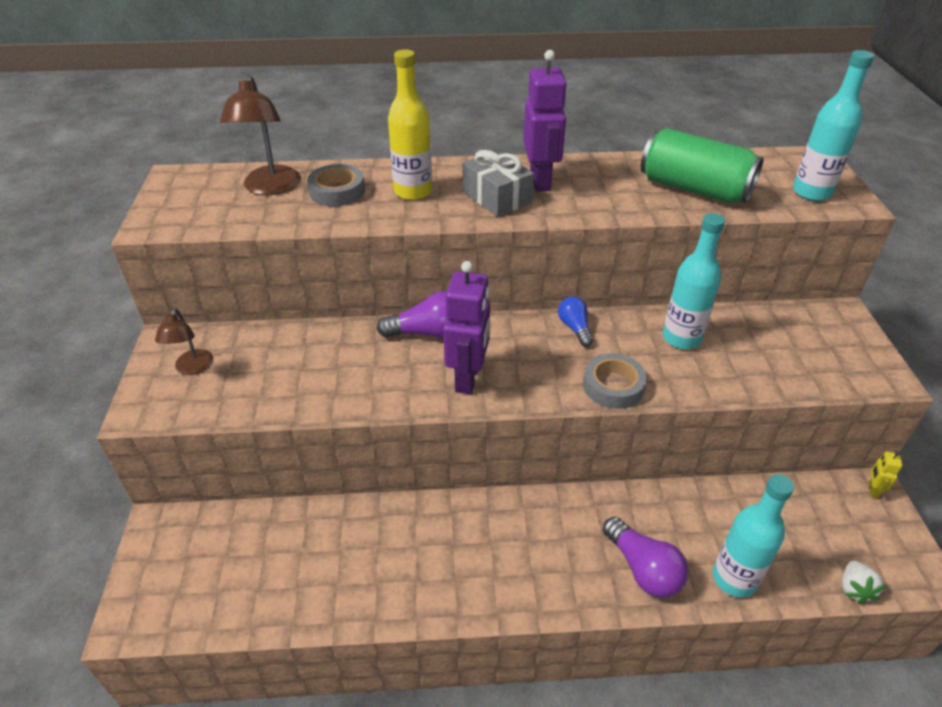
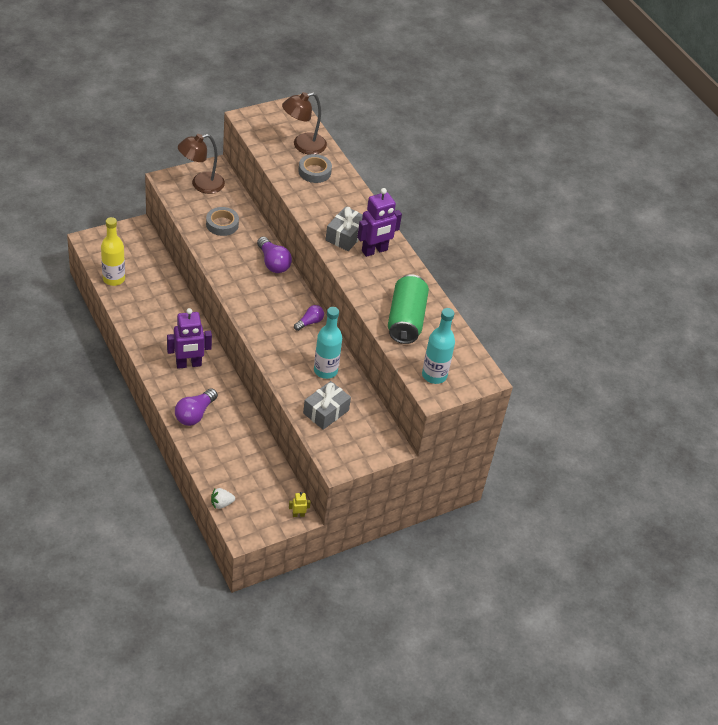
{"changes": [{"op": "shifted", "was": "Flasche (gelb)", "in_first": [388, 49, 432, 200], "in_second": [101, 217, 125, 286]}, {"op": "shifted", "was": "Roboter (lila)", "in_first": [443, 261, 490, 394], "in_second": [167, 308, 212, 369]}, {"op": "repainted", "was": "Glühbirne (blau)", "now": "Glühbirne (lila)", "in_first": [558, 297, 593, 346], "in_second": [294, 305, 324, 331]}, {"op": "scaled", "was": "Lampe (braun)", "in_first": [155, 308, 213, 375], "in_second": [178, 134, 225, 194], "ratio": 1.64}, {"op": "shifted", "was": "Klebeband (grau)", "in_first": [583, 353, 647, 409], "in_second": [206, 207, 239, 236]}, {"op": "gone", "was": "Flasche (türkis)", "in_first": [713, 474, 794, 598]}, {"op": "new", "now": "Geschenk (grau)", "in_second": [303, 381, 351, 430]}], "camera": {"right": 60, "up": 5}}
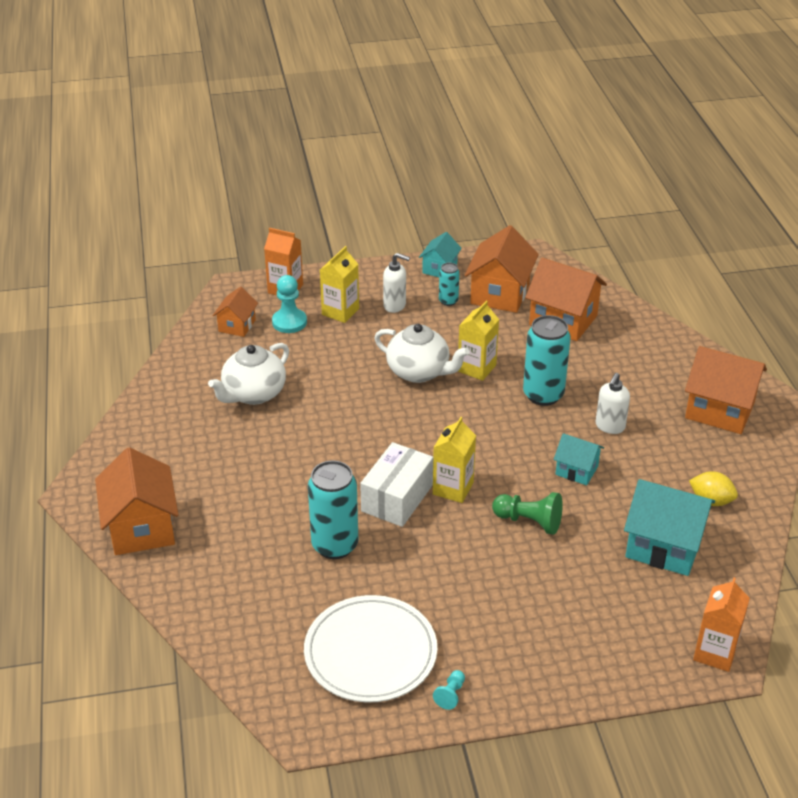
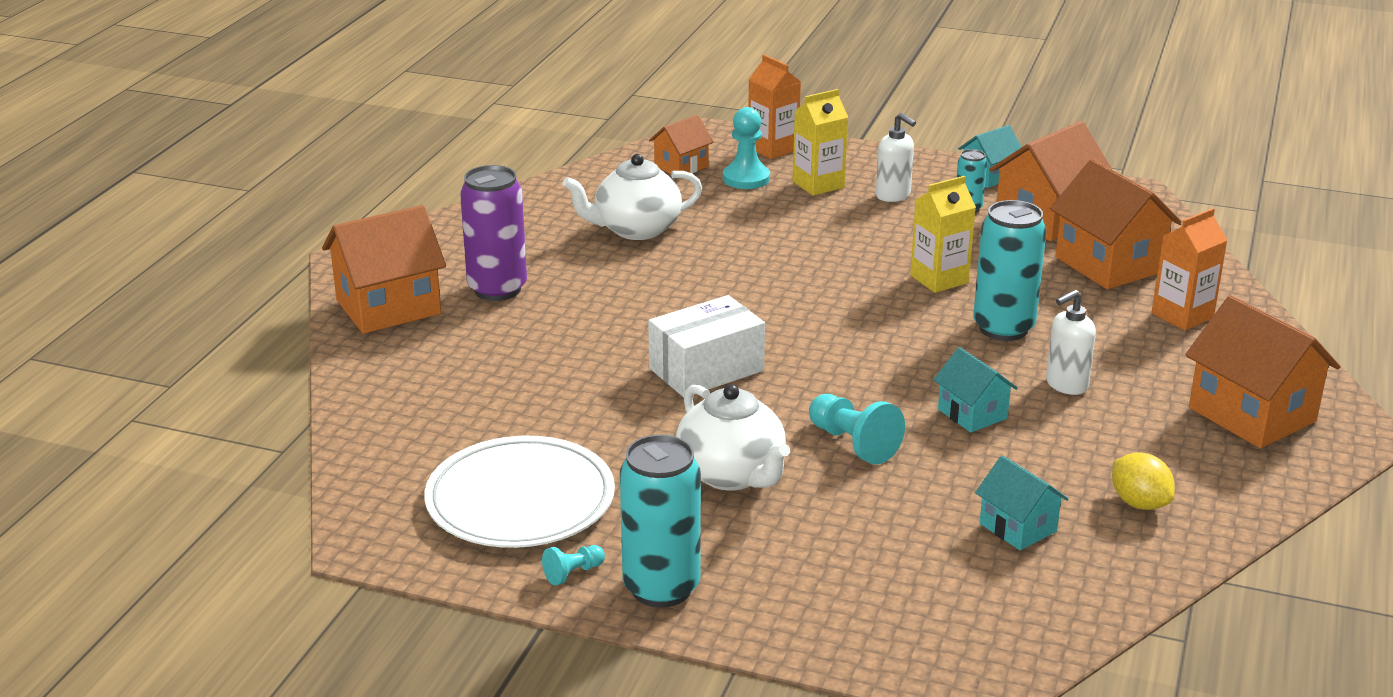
{"changes": [{"op": "shifted", "was": "Teekanne (weiß)", "in_first": [374, 324, 469, 383], "in_second": [676, 384, 790, 491]}, {"op": "gone", "was": "Getränkekarton (gelb)", "in_first": [433, 417, 476, 503]}, {"op": "rotated", "was": "Haus (orange)", "in_first": [95, 447, 178, 555], "in_second": [322, 205, 446, 334], "clockwise": 45}, {"op": "shifted", "was": "Dose (türkis)", "in_first": [308, 460, 358, 559], "in_second": [620, 434, 701, 608]}, {"op": "scaled", "was": "Haus (türkis)", "in_first": [624, 479, 715, 576], "in_second": [975, 455, 1069, 550], "ratio": 0.56}, {"op": "repainted", "was": "Bauer (grün)", "now": "Bauer (türkis)", "in_first": [492, 492, 563, 535], "in_second": [809, 394, 905, 464]}, {"op": "shifted", "was": "Getränkekarton (orange)", "in_first": [693, 577, 750, 672], "in_second": [1152, 208, 1228, 331]}, {"op": "new", "now": "Dose (lila)", "in_second": [460, 165, 527, 301]}], "camera": {"right": 30, "up": -10}}
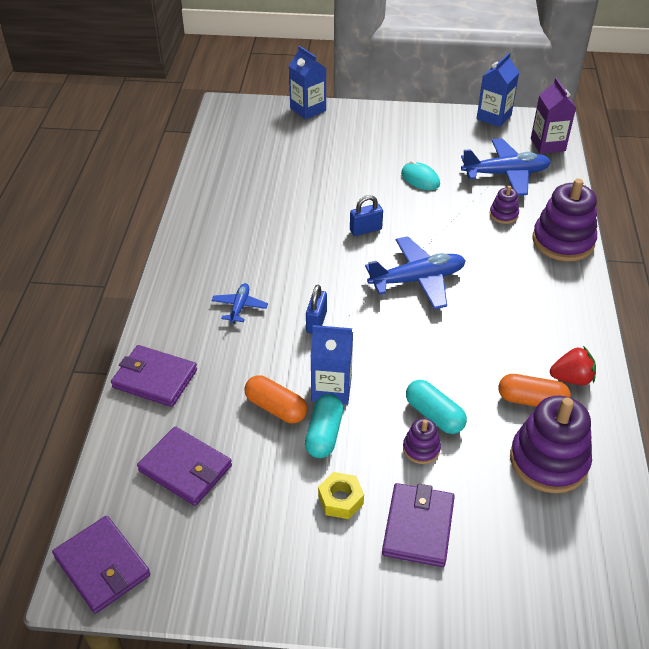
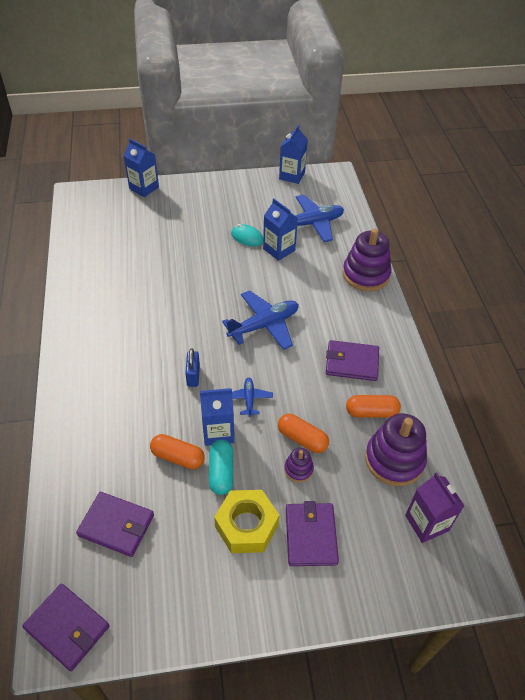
{"changes": [{"op": "shifted", "was": "Getränkekarton (lila)", "in_first": [531, 78, 576, 154], "in_second": [405, 472, 465, 543]}, {"op": "gone", "was": "Stapelspielzeug (lila)", "in_first": [490, 186, 519, 224]}, {"op": "gone", "was": "Vorhängeschloss (blau)", "in_first": [350, 195, 383, 236]}, {"op": "shifted", "was": "Flugzeug (blau)", "in_first": [211, 283, 268, 324], "in_second": [232, 378, 273, 417]}, {"op": "shifted", "was": "Geldbörse (lila)", "in_first": [111, 345, 197, 407], "in_second": [326, 340, 379, 381]}, {"op": "gone", "was": "Erdbeere (rot)", "in_first": [550, 346, 596, 385]}, {"op": "repainted", "was": "Kapsel (türkis)", "now": "Kapsel (orange)", "in_first": [406, 380, 467, 434], "in_second": [278, 414, 329, 453]}, {"op": "scaled", "was": "Sechskantmutter (gelb)", "in_first": [318, 472, 364, 519], "in_second": [214, 490, 279, 553], "ratio": 1.73}, {"op": "new", "now": "Getränkekarton (blau)", "in_second": [263, 198, 298, 261]}], "camera": {"right": -15, "up": 5}}
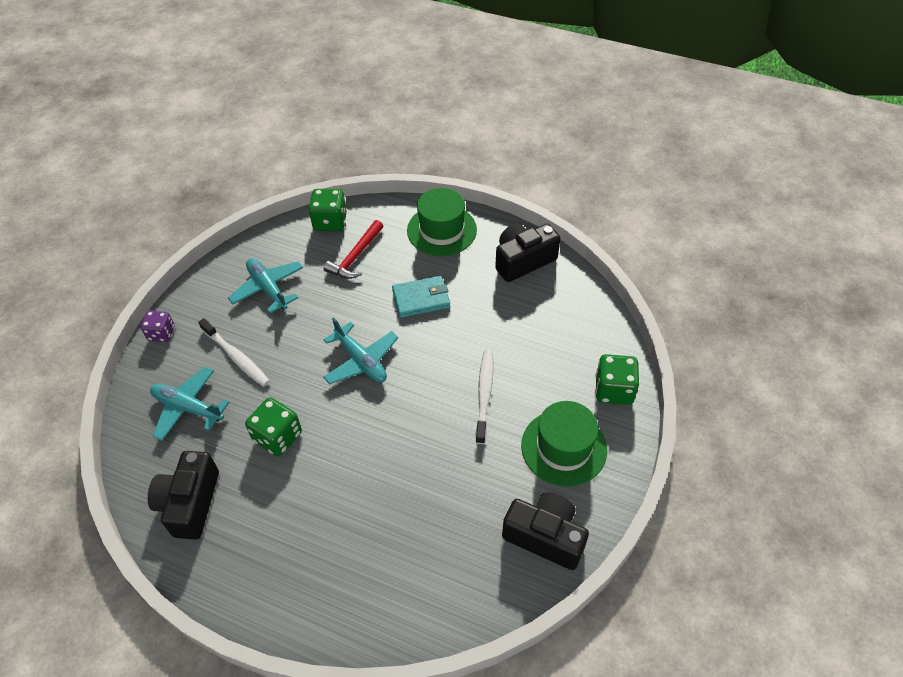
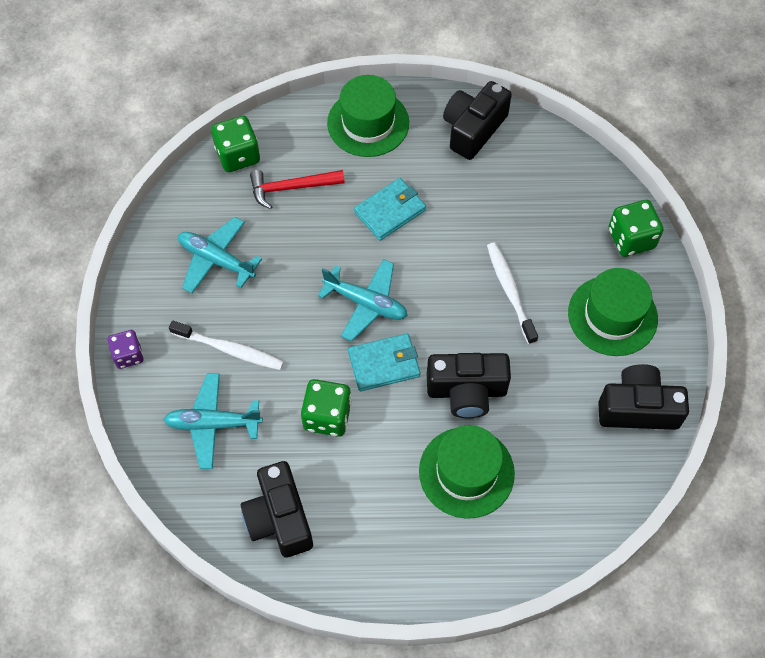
{"changes": [{"op": "rotated", "was": "Hammer (rot)", "in_first": [323, 220, 383, 279], "in_second": [250, 170, 345, 209], "clockwise": 75}, {"op": "new", "now": "Geldbörse (türkis)", "in_second": [348, 333, 421, 391]}, {"op": "new", "now": "Kamera (schwarz)", "in_second": [427, 353, 511, 419]}, {"op": "new", "now": "Hut (grün)", "in_second": [419, 425, 515, 519]}], "camera": {"right": -25, "up": 10}}
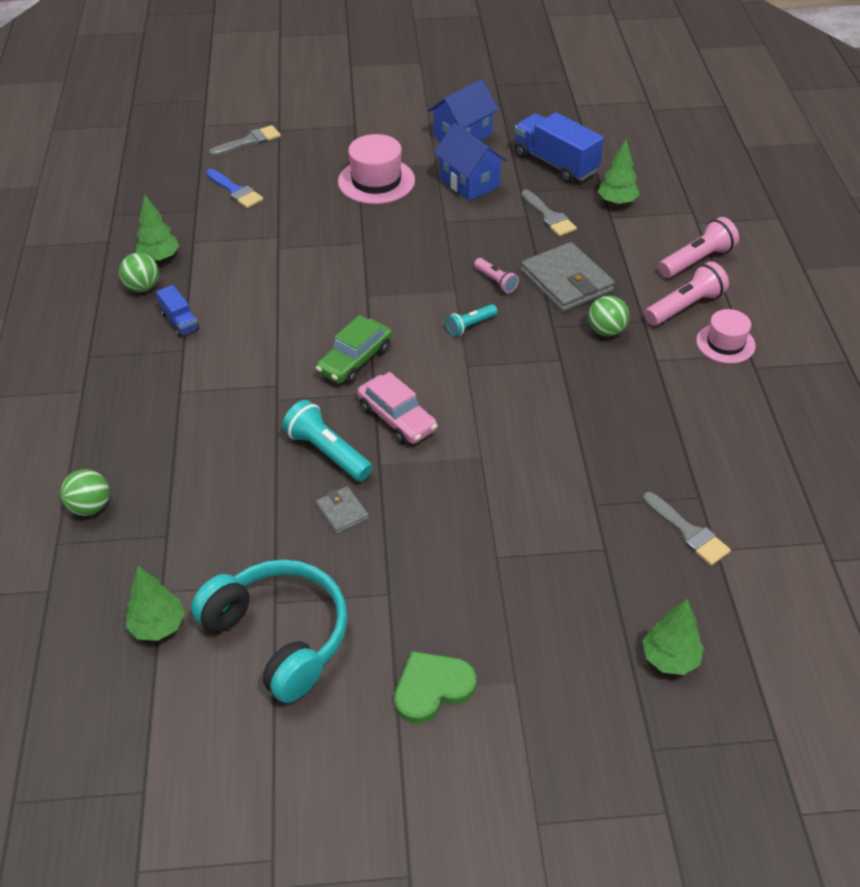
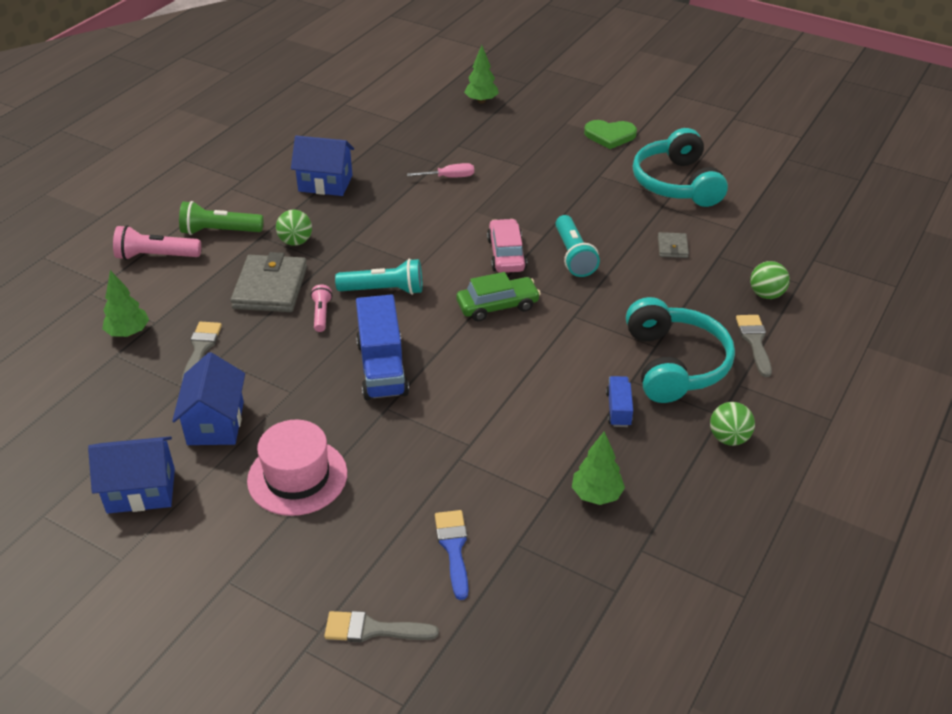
{"changes": [{"op": "shifted", "was": "Lastwagen (blau)", "in_first": [514, 113, 604, 183], "in_second": [356, 294, 409, 400]}, {"op": "shifted", "was": "Ball (grün)", "in_first": [119, 253, 159, 292], "in_second": [710, 402, 755, 446]}, {"op": "repainted", "was": "Taschenlampe (rosa)", "now": "Taschenlampe (grün)", "in_first": [645, 261, 729, 326], "in_second": [179, 201, 263, 235]}, {"op": "scaled", "was": "Taschenlampe (türkis)", "in_first": [446, 304, 498, 336], "in_second": [335, 258, 422, 295], "ratio": 1.68}, {"op": "gone", "was": "Hut (rosa)", "in_first": [696, 309, 756, 363]}, {"op": "shifted", "was": "Geldbörse (grau)", "in_first": [316, 486, 369, 534], "in_second": [658, 232, 689, 258]}, {"op": "shifted", "was": "Pinsel (grau)", "in_first": [643, 492, 731, 566], "in_second": [736, 315, 772, 377]}, {"op": "gone", "was": "Baum (grün)", "in_first": [126, 566, 185, 641]}, {"op": "new", "now": "Haus (blau)", "in_second": [291, 136, 354, 196]}, {"op": "new", "now": "Schraubenzieher (rosa)", "in_second": [407, 163, 474, 178]}, {"op": "new", "now": "Kopfhörer (türkis)", "in_second": [626, 297, 735, 403]}], "camera": {"right": -145, "up": -5}}
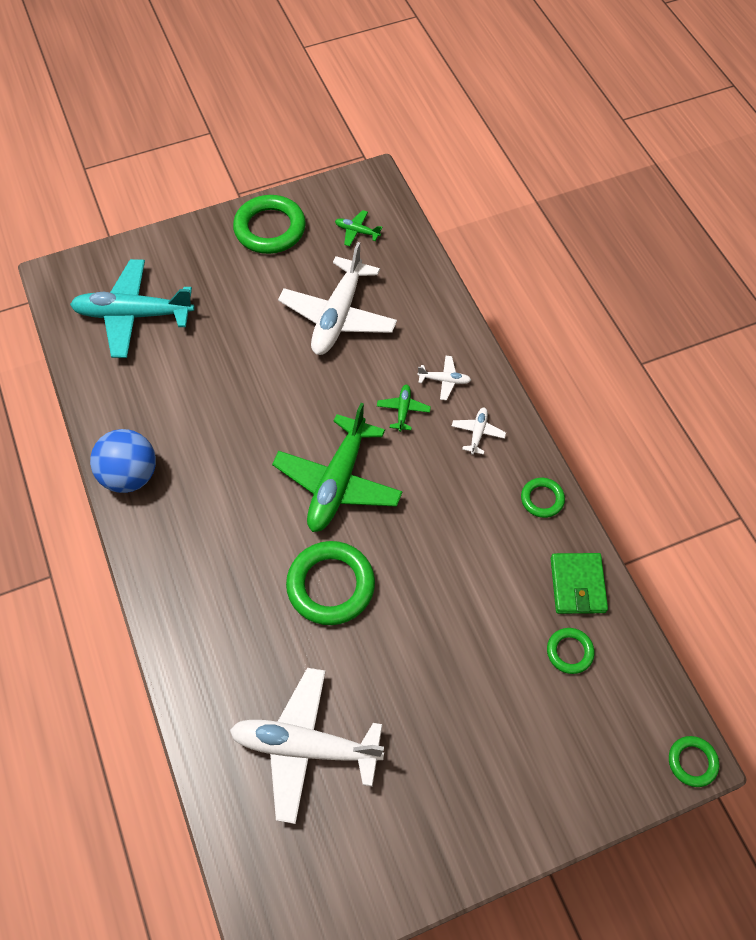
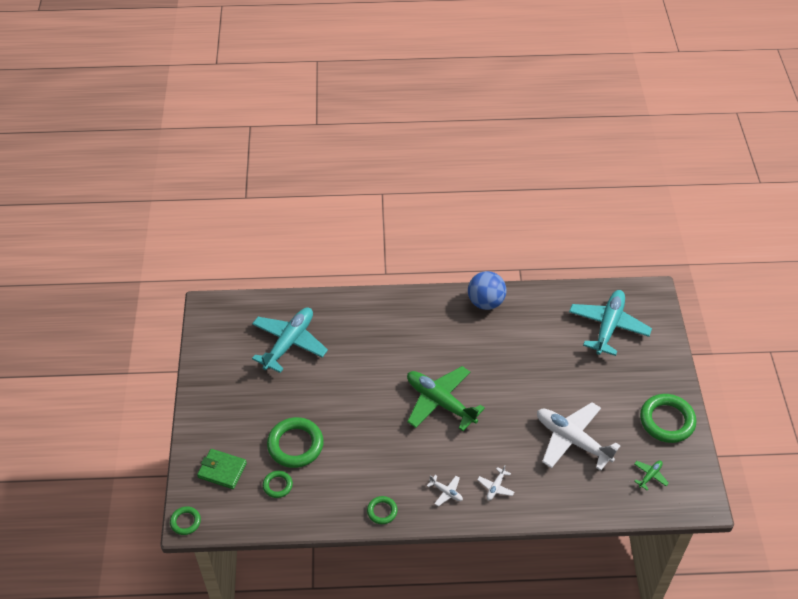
{"changes": [{"op": "gone", "was": "Flugzeug (grün)", "in_first": [377, 385, 431, 432]}, {"op": "shifted", "was": "Ring (grün)", "in_first": [286, 541, 375, 625], "in_second": [267, 417, 324, 468]}, {"op": "shifted", "was": "Geldbörse (grün)", "in_first": [550, 553, 608, 614], "in_second": [197, 449, 247, 489]}, {"op": "repainted", "was": "Flugzeug (weiß)", "now": "Flugzeug (türkis)", "in_first": [230, 668, 384, 824], "in_second": [252, 307, 328, 373]}], "camera": {"right": 110, "up": -10}}
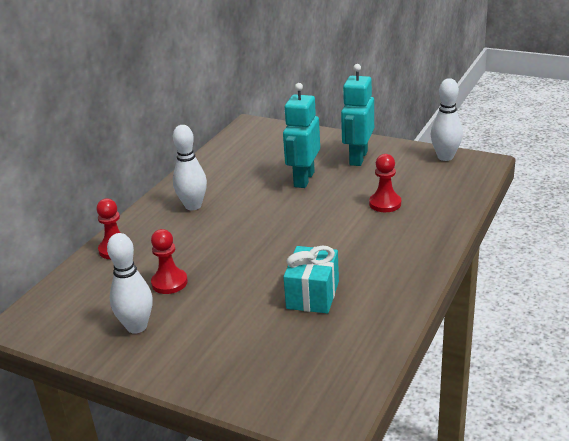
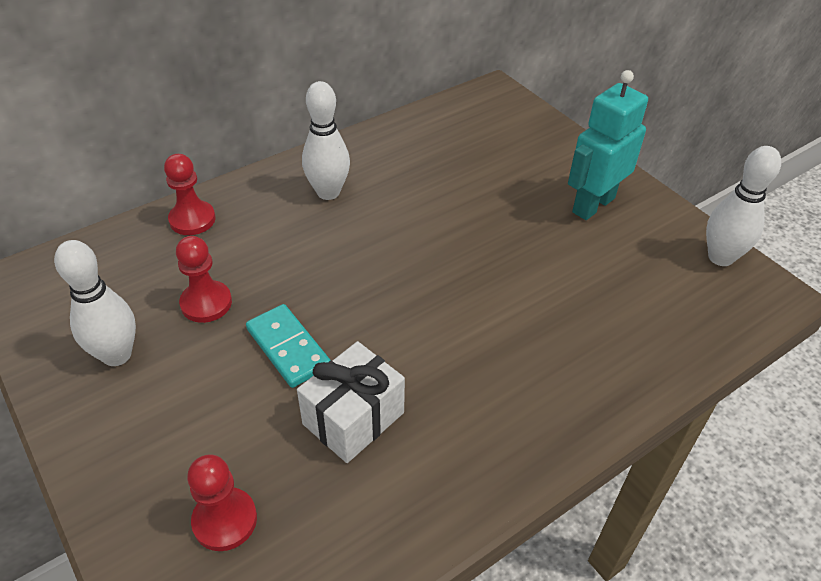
{"changes": [{"op": "gone", "was": "Roboter (türkis)", "in_first": [283, 83, 320, 188]}, {"op": "shifted", "was": "Bauer (rot)", "in_first": [369, 154, 401, 212], "in_second": [187, 454, 257, 551]}, {"op": "repainted", "was": "Geschenk (türkis)", "now": "Geschenk (weiß)", "in_first": [283, 246, 339, 314], "in_second": [297, 341, 405, 463]}, {"op": "new", "now": "Dominostein (türkis)", "in_second": [246, 304, 331, 388]}], "camera": {"right": 25, "up": 15}}
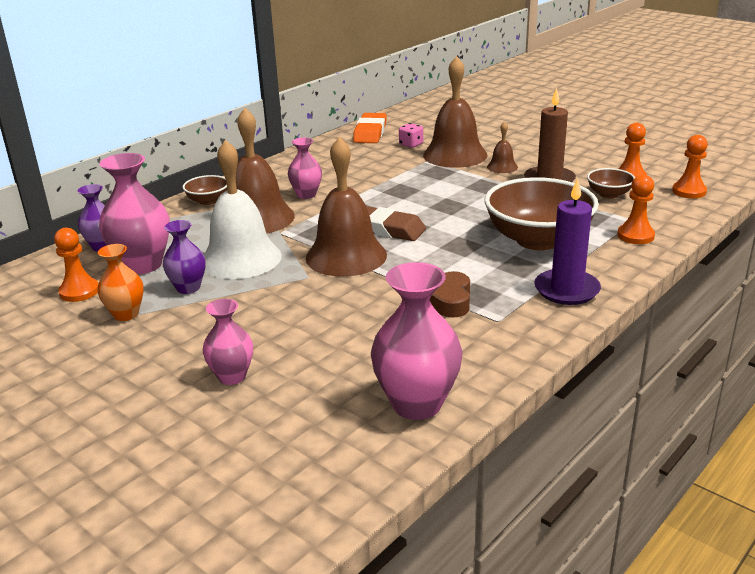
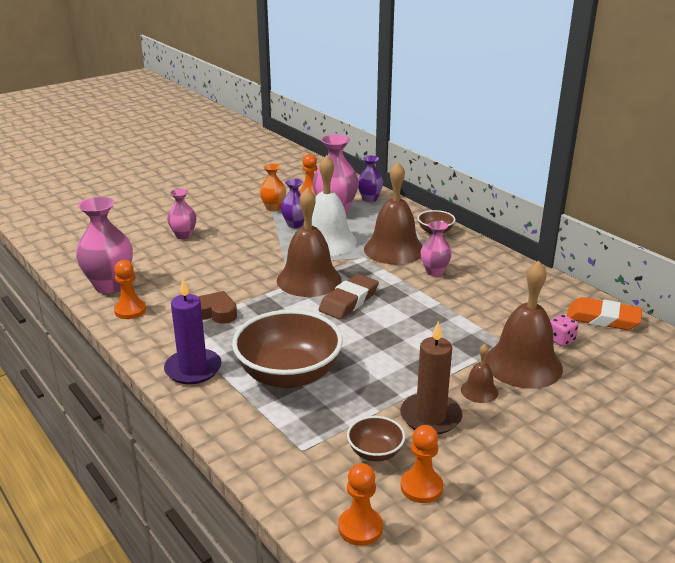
{"changes": [{"op": "shifted", "was": "Bauer (orange)", "in_first": [617, 174, 655, 244], "in_second": [114, 260, 146, 319]}], "camera": {"right": 100, "up": 0}}
